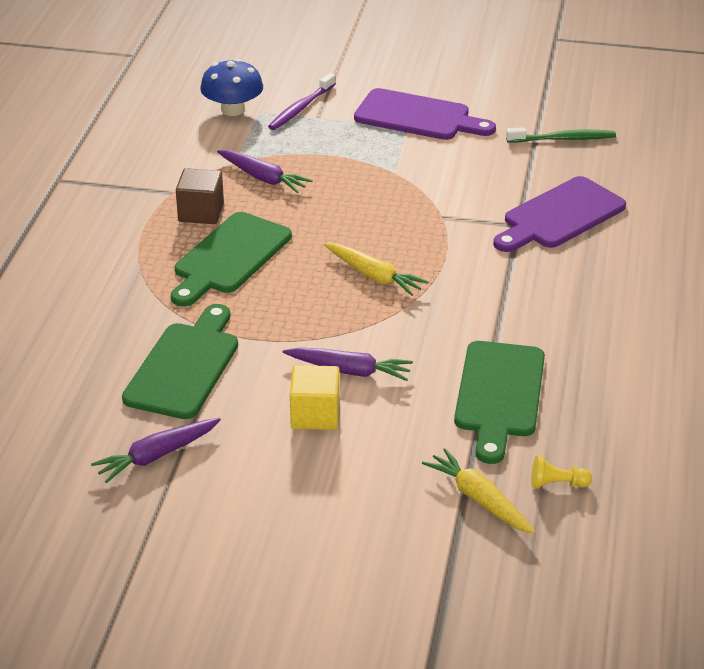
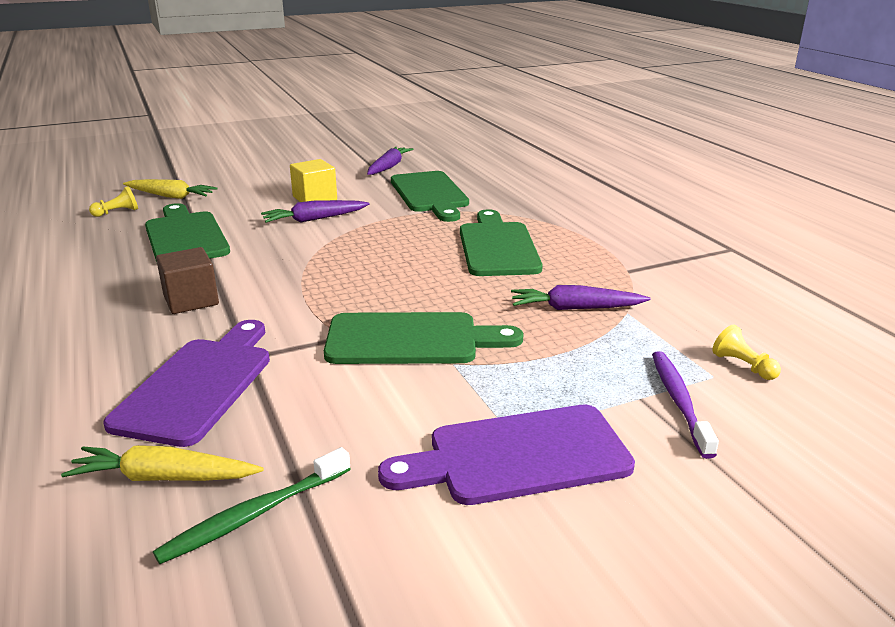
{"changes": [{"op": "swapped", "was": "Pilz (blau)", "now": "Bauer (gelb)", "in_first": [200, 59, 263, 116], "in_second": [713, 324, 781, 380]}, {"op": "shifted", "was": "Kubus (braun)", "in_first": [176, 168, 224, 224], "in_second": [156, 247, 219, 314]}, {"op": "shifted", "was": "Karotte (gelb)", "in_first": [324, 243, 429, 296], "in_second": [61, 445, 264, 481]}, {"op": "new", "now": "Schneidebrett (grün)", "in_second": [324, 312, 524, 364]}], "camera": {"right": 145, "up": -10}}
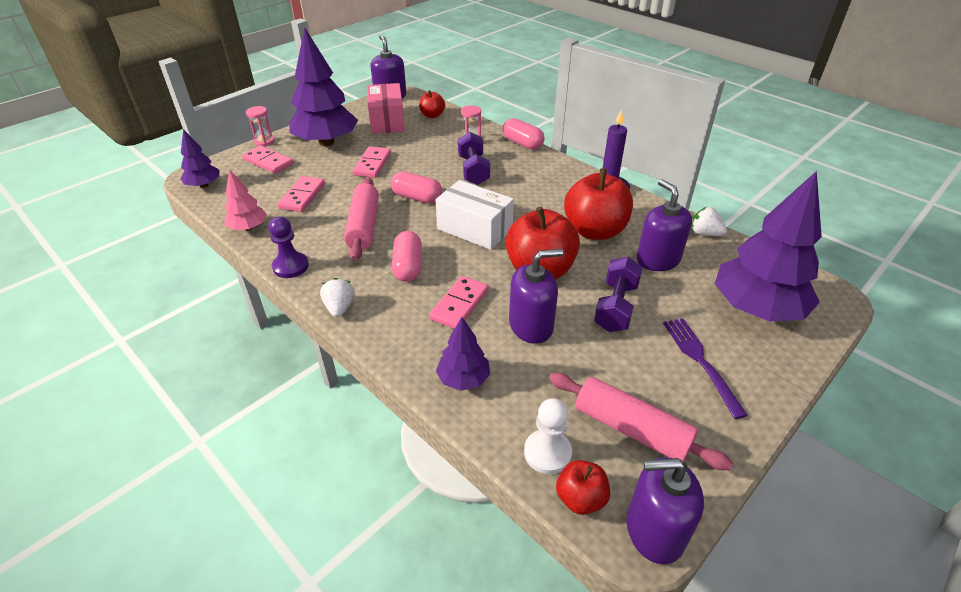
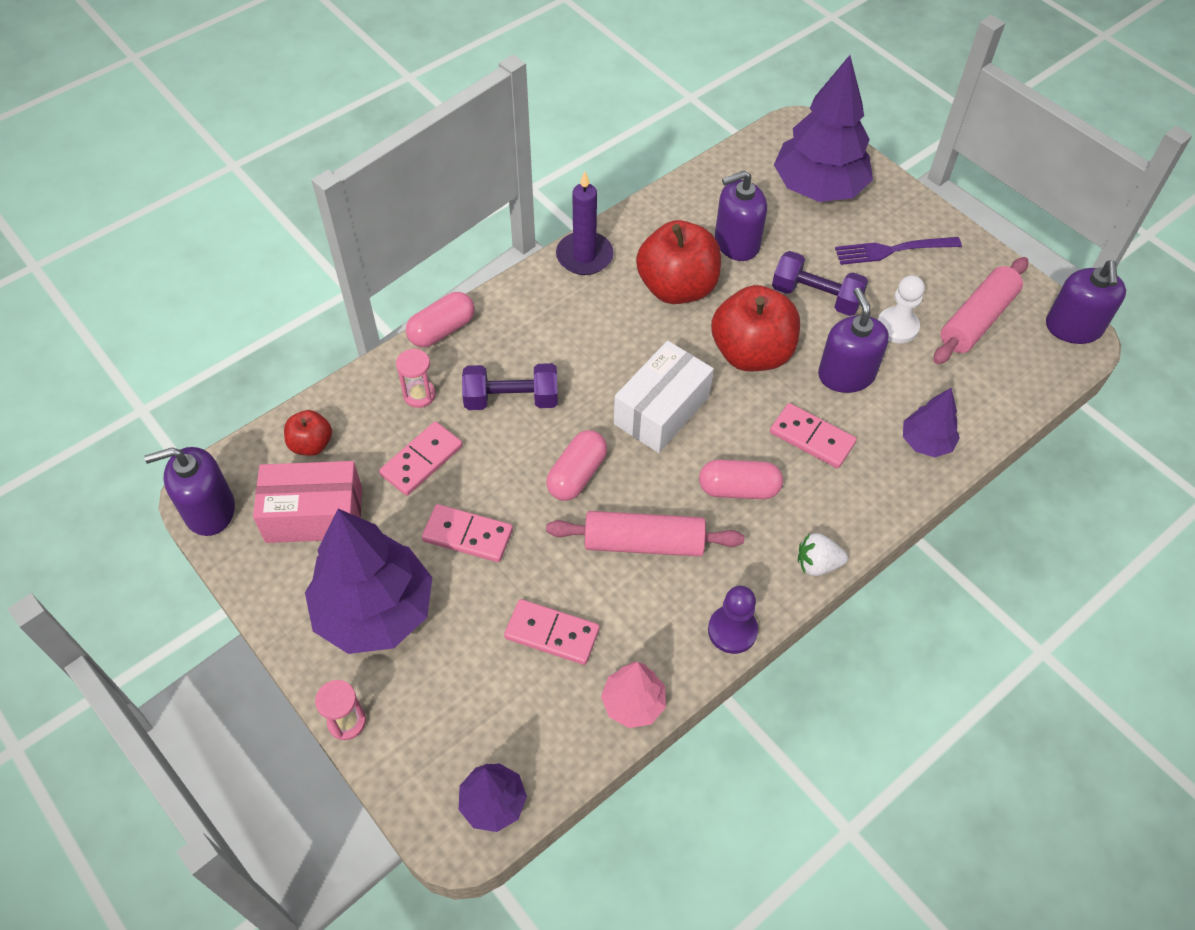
{"changes": [{"op": "shifted", "was": "Dominostein (rosa)", "in_first": [242, 145, 294, 174], "in_second": [379, 422, 463, 496]}, {"op": "gone", "was": "Erdbeere (weiß)", "in_first": [692, 207, 727, 236]}, {"op": "shifted", "was": "Bauer (weiß)", "in_first": [524, 398, 572, 474], "in_second": [878, 275, 925, 343]}, {"op": "gone", "was": "Apfel (rot)", "in_first": [556, 460, 610, 515]}], "camera": {"right": -85, "up": 15}}
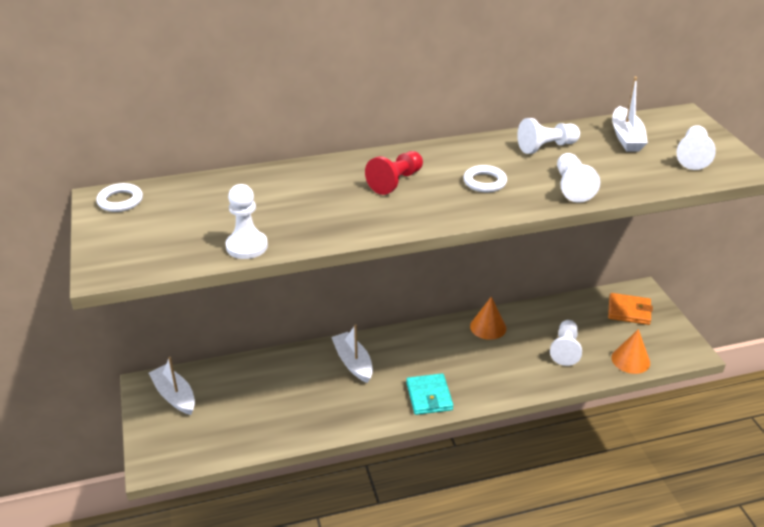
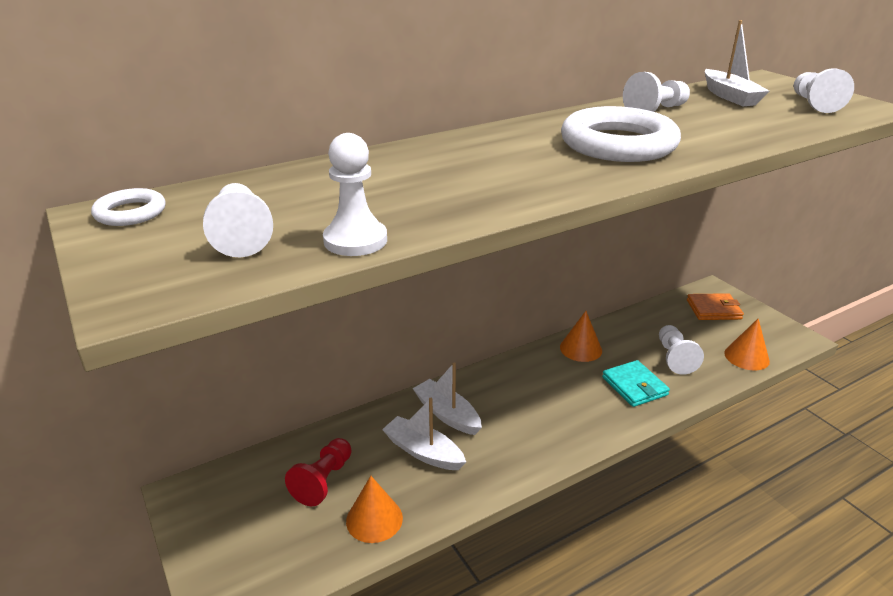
{"changes": [{"op": "shifted", "was": "Bauer (rot)", "in_first": [365, 151, 423, 195], "in_second": [285, 438, 351, 506]}, {"op": "shifted", "was": "Bauer (weiß)", "in_first": [557, 153, 600, 203], "in_second": [203, 183, 273, 257]}, {"op": "scaled", "was": "Ring (weiß)", "in_first": [463, 165, 507, 192], "in_second": [561, 106, 681, 162], "ratio": 2.09}, {"op": "shifted", "was": "Boot (weiß)", "in_first": [149, 357, 195, 415], "in_second": [382, 398, 466, 470]}, {"op": "shifted", "was": "Geldbörse (türkis)", "in_first": [406, 373, 453, 415], "in_second": [602, 360, 670, 407]}, {"op": "new", "now": "Kegel (orange)", "in_second": [346, 476, 403, 543]}], "camera": {"right": -15, "up": -5}}
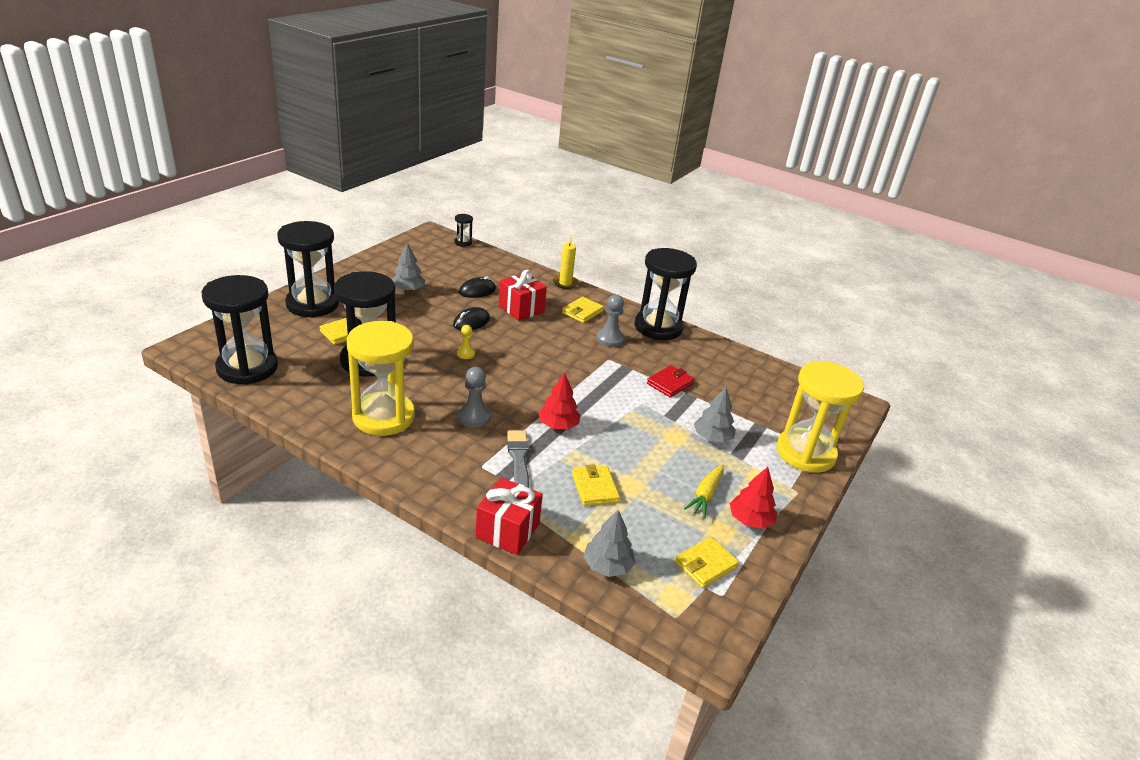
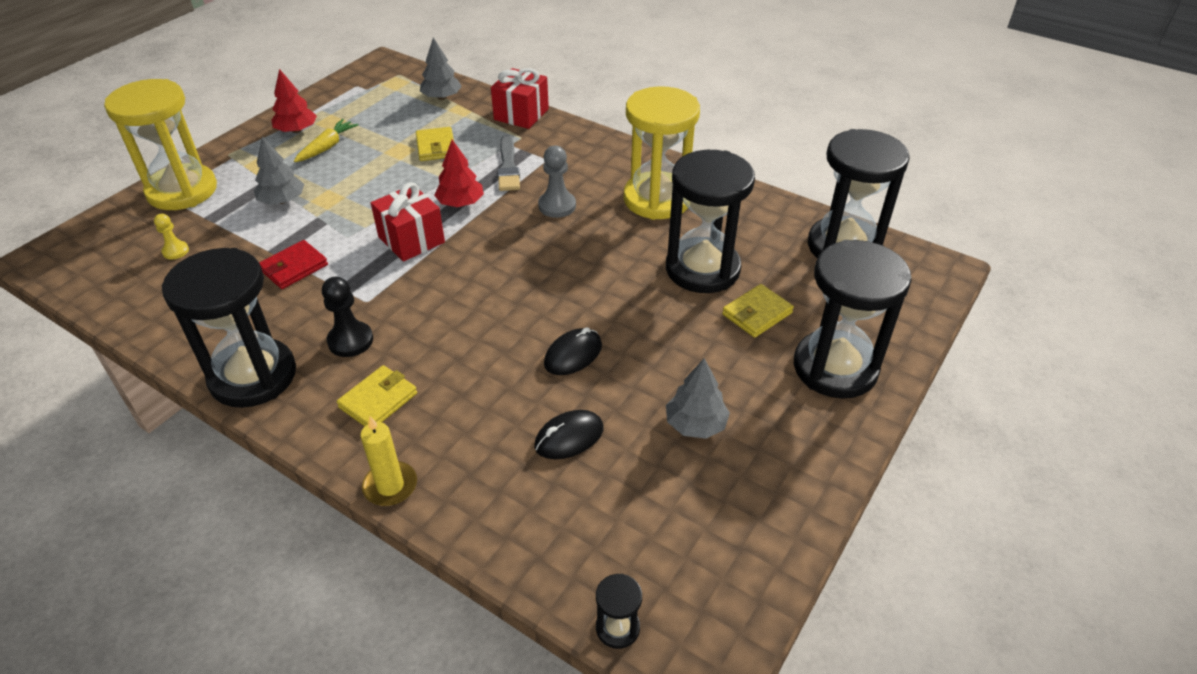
{"changes": [{"op": "shifted", "was": "Geschenk (rot)", "in_first": [499, 270, 547, 321], "in_second": [371, 182, 445, 262]}, {"op": "repainted", "was": "Bauer (grau)", "now": "Bauer (schwarz)", "in_first": [596, 294, 624, 347], "in_second": [322, 277, 373, 357]}, {"op": "shifted", "was": "Bauer (gelb)", "in_first": [457, 325, 475, 359], "in_second": [154, 214, 189, 259]}, {"op": "gone", "was": "Geldbörse (gelb)", "in_first": [675, 537, 739, 588]}], "camera": {"right": -175, "up": 10}}
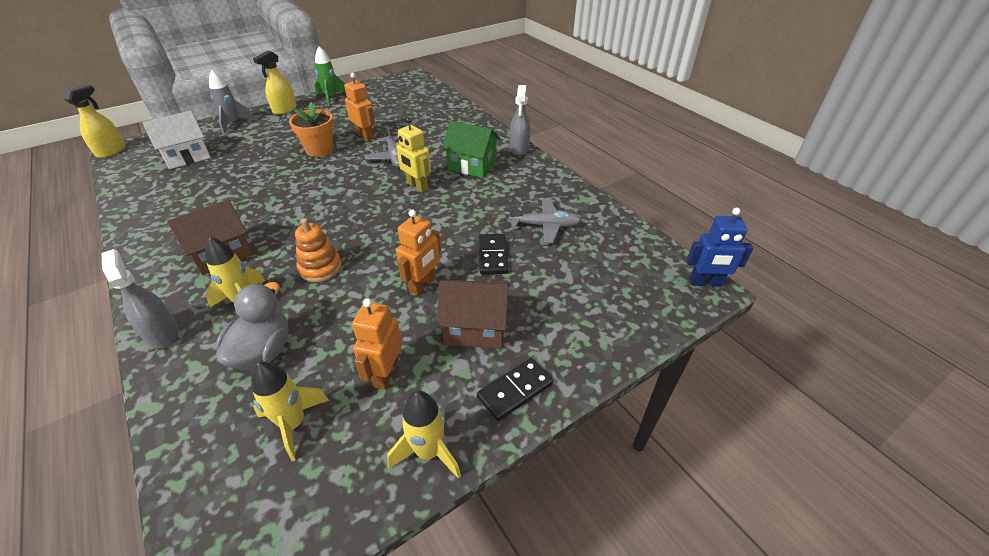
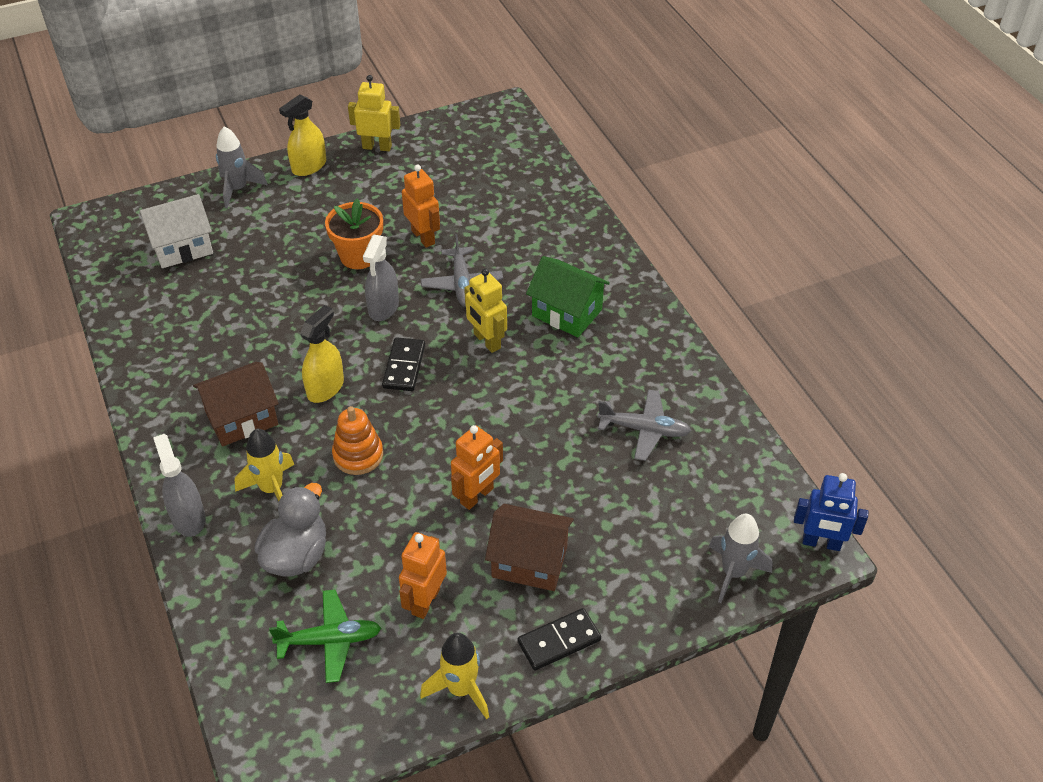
{"changes": [{"op": "swapped", "was": "Rakete (grün)", "now": "Roboter (gelb)", "in_first": [314, 46, 346, 106], "in_second": [348, 75, 400, 151]}, {"op": "shifted", "was": "Sprühflasche (gelb)", "in_first": [64, 84, 125, 158], "in_second": [300, 305, 344, 403]}, {"op": "shifted", "was": "Sprühflasche (grau)", "in_first": [510, 85, 531, 156], "in_second": [363, 235, 399, 321]}, {"op": "shifted", "was": "Dominostein (schwarz)", "in_first": [479, 234, 508, 275], "in_second": [382, 337, 425, 391]}, {"op": "swapped", "was": "Rakete (gelb)", "now": "Flugzeug (grün)", "in_first": [251, 361, 329, 461], "in_second": [269, 590, 381, 683]}, {"op": "new", "now": "Rakete (grau)", "in_second": [709, 514, 773, 603]}], "camera": {"right": 10, "up": 5}}
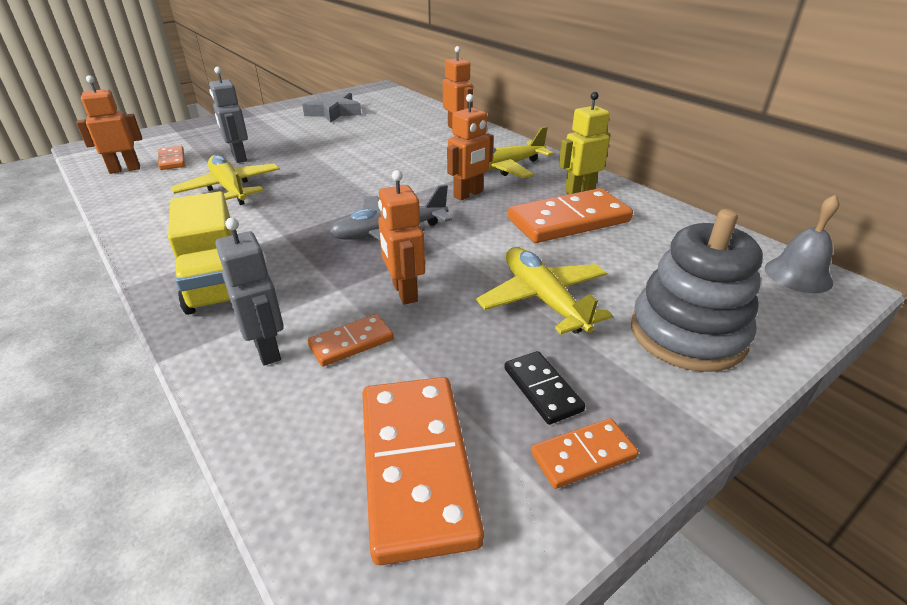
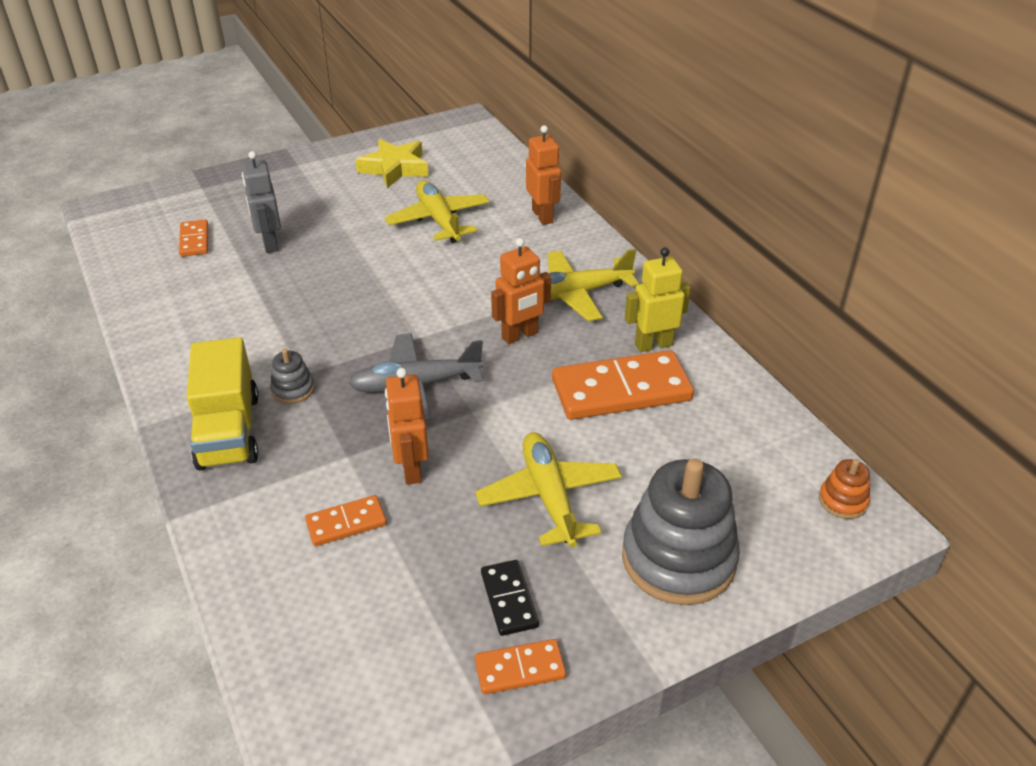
{"changes": [{"op": "gone", "was": "Roboter (orange)", "in_first": [76, 75, 142, 174]}, {"op": "repainted", "was": "Stern (grau)", "now": "Stern (gelb)", "in_first": [302, 92, 361, 123], "in_second": [355, 139, 429, 188]}, {"op": "shifted", "was": "Flugzeug (gelb)", "in_first": [171, 155, 280, 205], "in_second": [385, 180, 490, 243]}, {"op": "swapped", "was": "Glocke (grau)", "now": "Stapelspielzeug (orange)", "in_first": [765, 194, 839, 293], "in_second": [819, 459, 870, 519]}, {"op": "gone", "was": "Roboter (grau)", "in_first": [215, 218, 284, 366]}, {"op": "gone", "was": "Dominostein (orange)", "in_first": [362, 377, 484, 565]}, {"op": "new", "now": "Stapelspielzeug (grau)", "in_second": [270, 349, 315, 404]}], "camera": {"right": 10, "up": 5}}
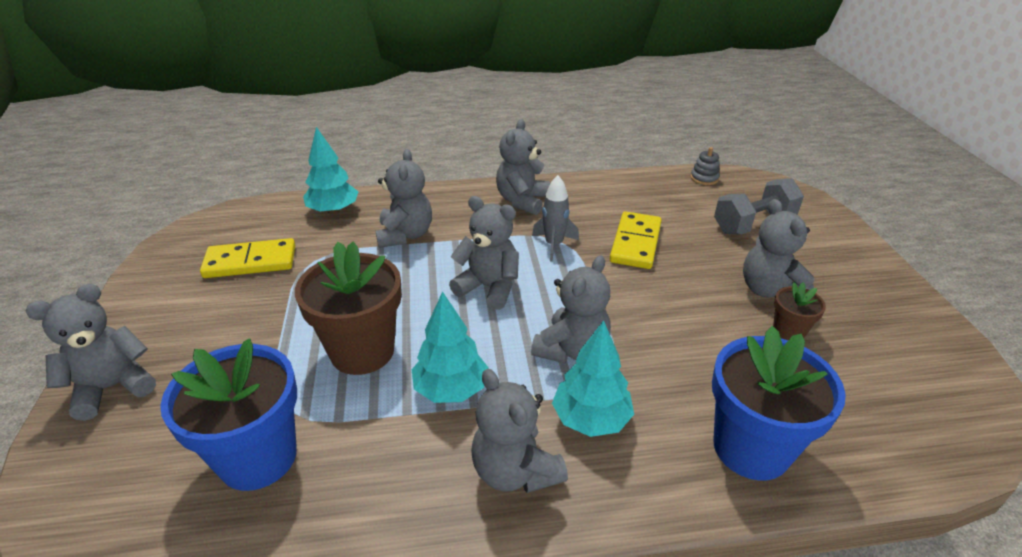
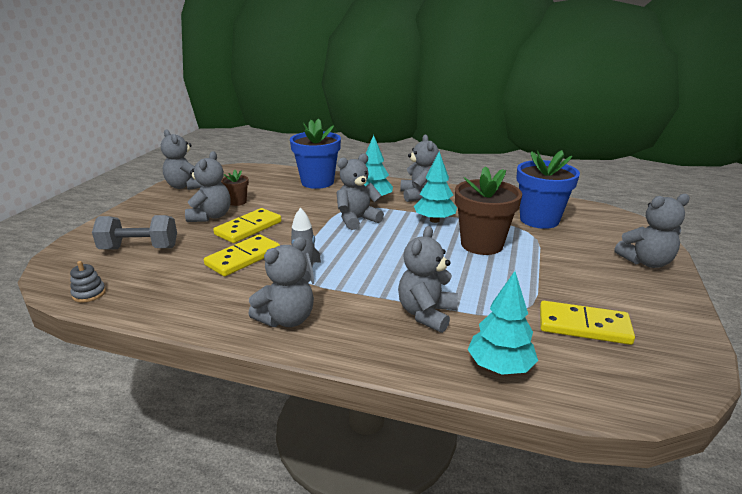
{"changes": [{"op": "shifted", "was": "Teddybär (grau)", "in_first": [449, 196, 519, 310], "in_second": [161, 129, 202, 190]}, {"op": "new", "now": "Dominostein (gelb)", "in_second": [213, 208, 281, 243]}], "camera": {"right": -155, "up": -10}}
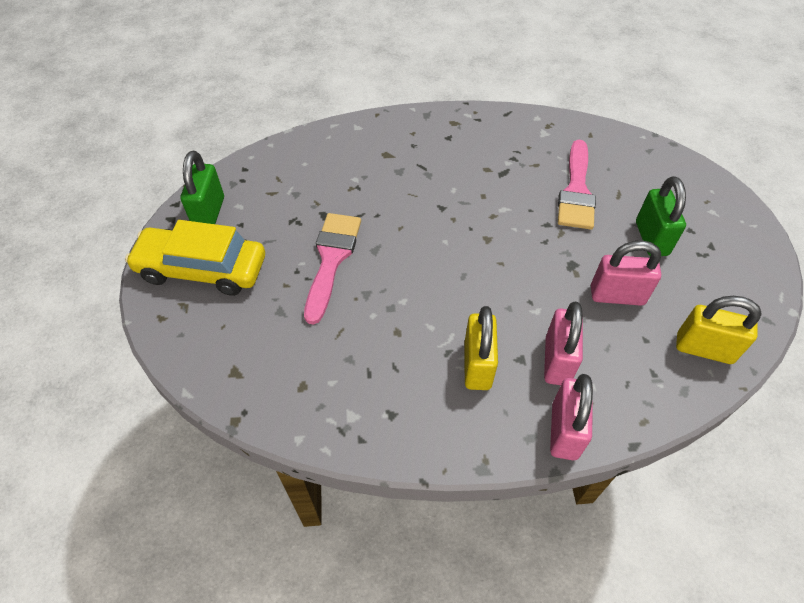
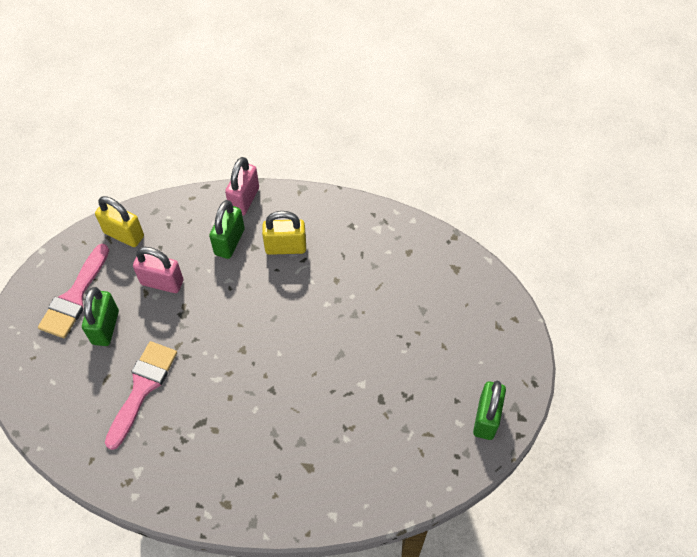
{"changes": [{"op": "shifted", "was": "Pinsel (rosa)", "in_first": [304, 213, 361, 325], "in_second": [38, 244, 109, 338]}, {"op": "gone", "was": "Auto (gelb)", "in_first": [125, 220, 265, 296]}, {"op": "repainted", "was": "Vorhängeschloss (rosa)", "now": "Vorhängeschloss (grün)", "in_first": [544, 302, 583, 385], "in_second": [209, 200, 245, 259]}, {"op": "rotated", "was": "Vorhängeschloss (gelb)", "in_first": [464, 306, 498, 390], "in_second": [262, 211, 306, 255], "clockwise": 75}], "camera": {"right": -170, "up": 5}}
